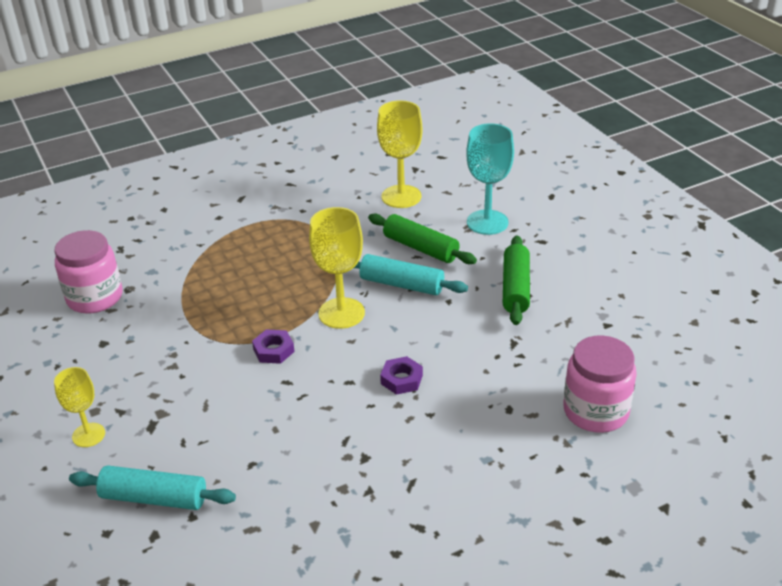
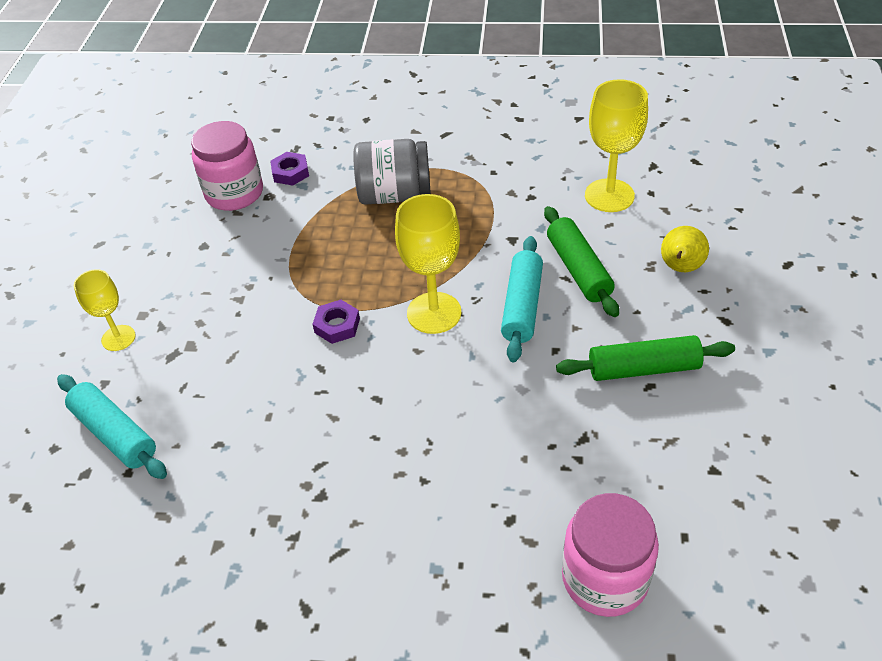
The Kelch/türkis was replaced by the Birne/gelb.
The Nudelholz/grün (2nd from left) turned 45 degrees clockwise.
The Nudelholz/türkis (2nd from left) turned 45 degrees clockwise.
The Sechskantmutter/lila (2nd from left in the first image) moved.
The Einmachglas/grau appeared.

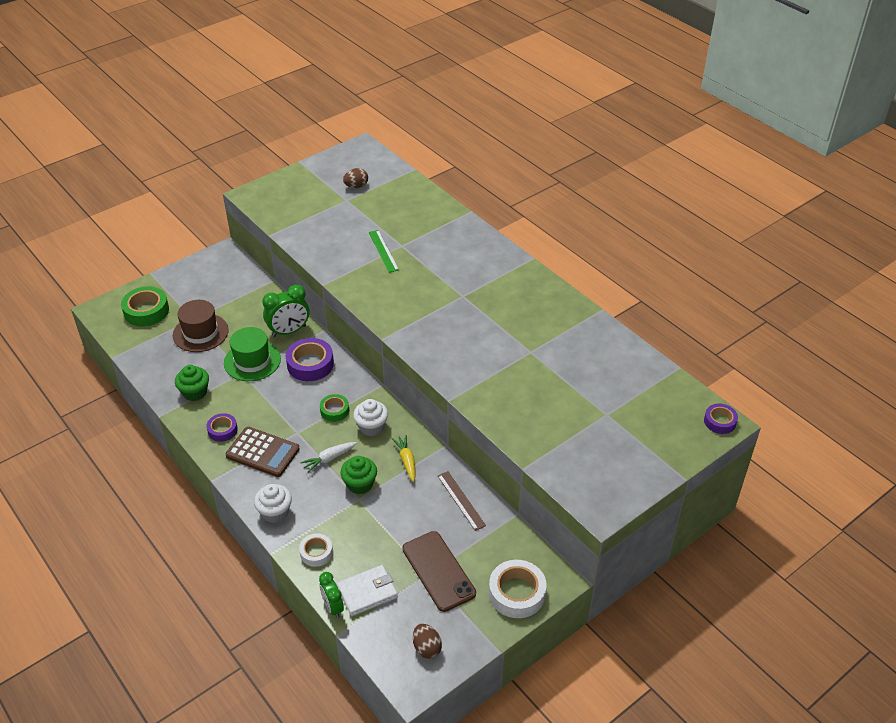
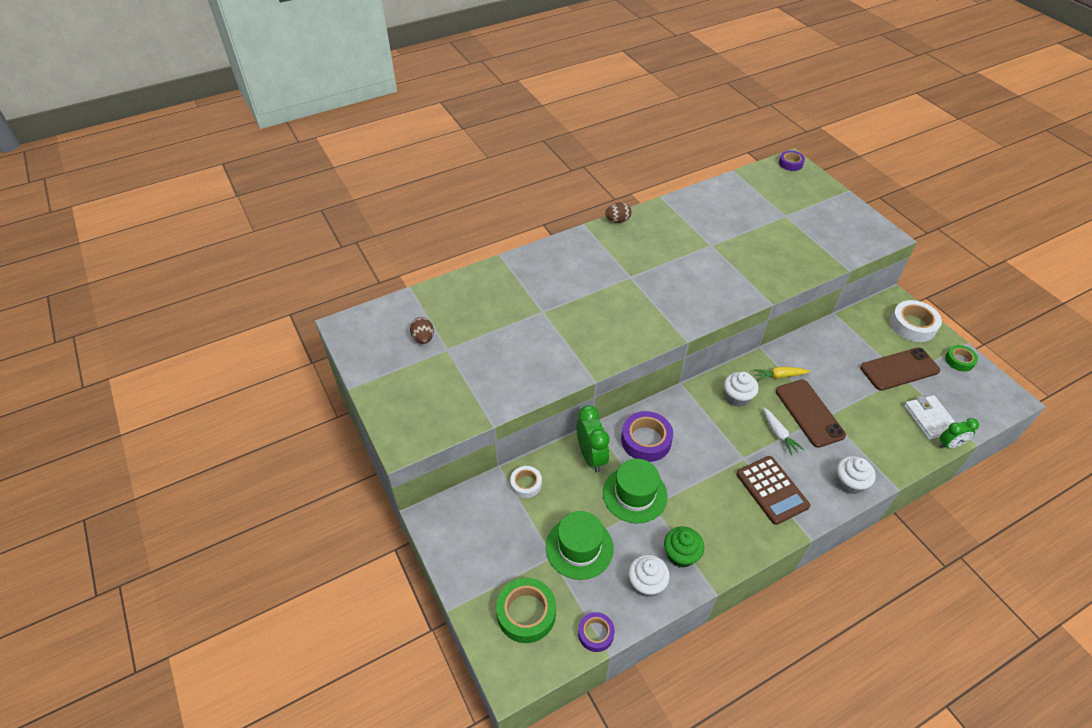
The Lineal/grün disappeared.
The Hut/braun became the Hut/grün (1st from left).
The Klebeband/grün (2nd from left) moved.
The Klebeband/lila (1st from left) moved.
The Taschenrechner/braun turned 120 degrees clockwise.
The Muffin/grün (2nd from left) was replaced by the Handy/braun (1st from left).
The Lineal/braun disappeared.
The Klebeband/weiß (1st from left) moved.
The Ei/braun (2nd from left) moved.
The Muffin/weiß (1st from left) appeared.

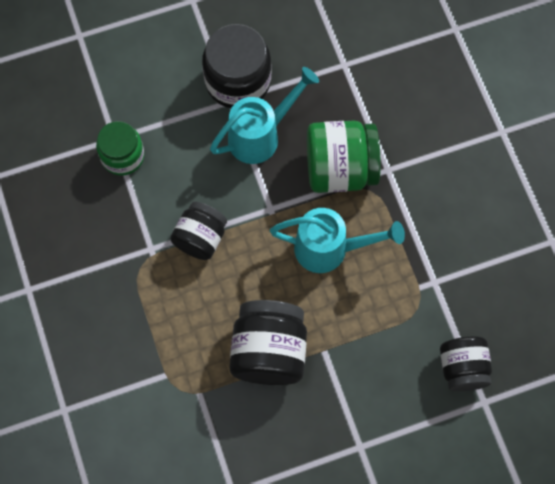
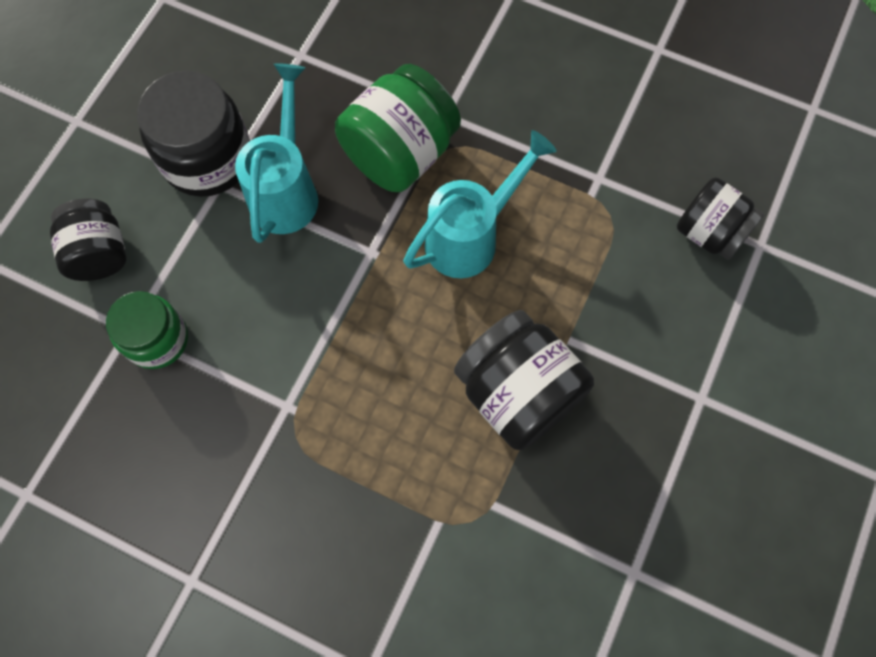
The Einmachglas/schwarz (1st from left) moved.

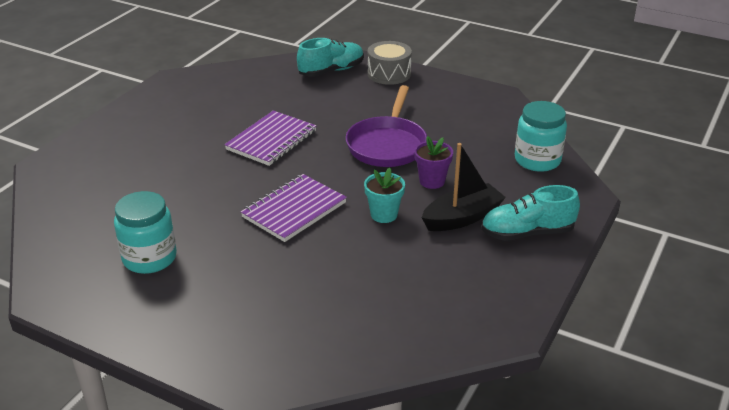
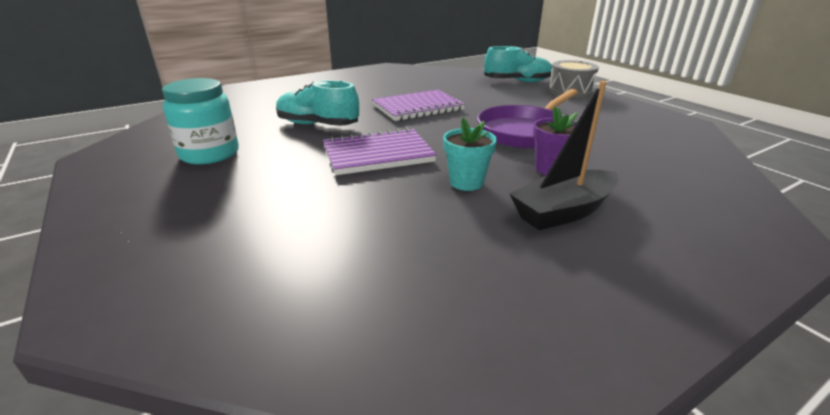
The Einmachglas/türkis (2nd from left) disappeared.
The Boot/schwarz turned 150 degrees clockwise.
The Schuh/türkis (2nd from left in the first image) moved.

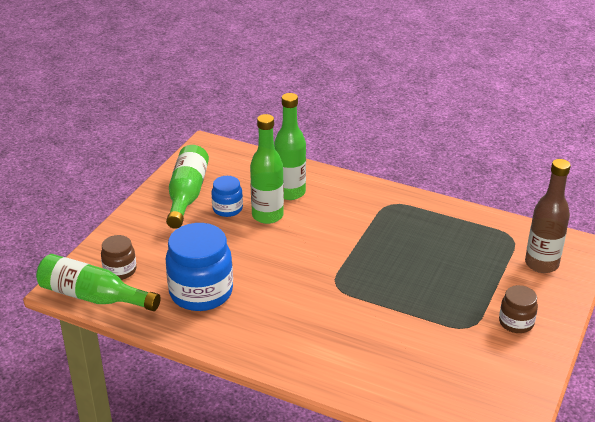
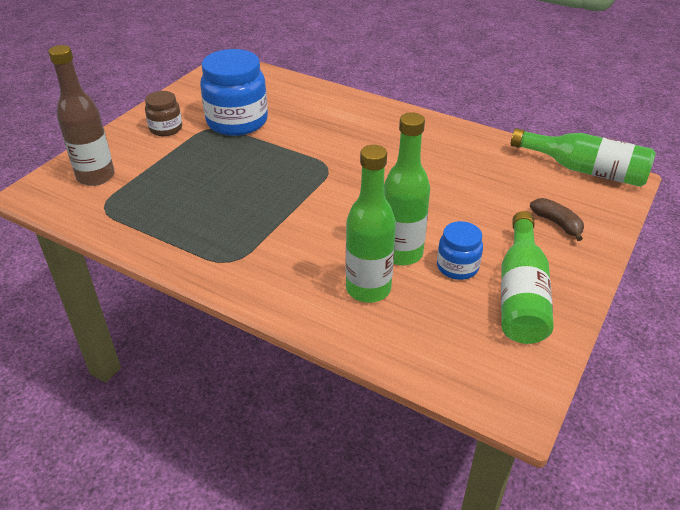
The Einmachglas/blau (1st from left) moved.
The Einmachglas/braun (1st from left) disappeared.
The Banane/braun appeared.

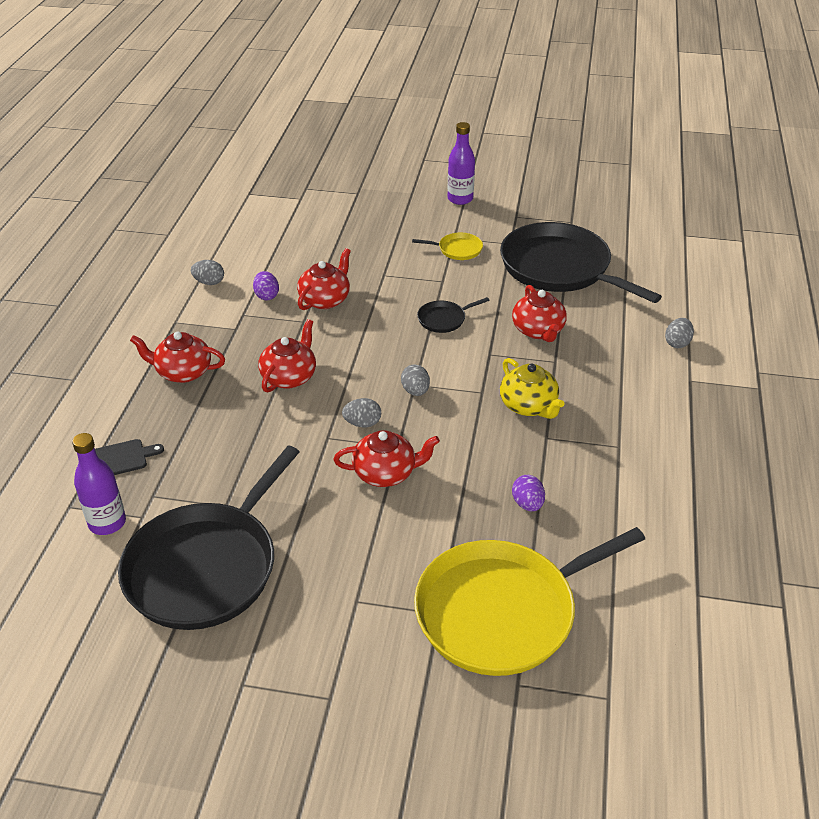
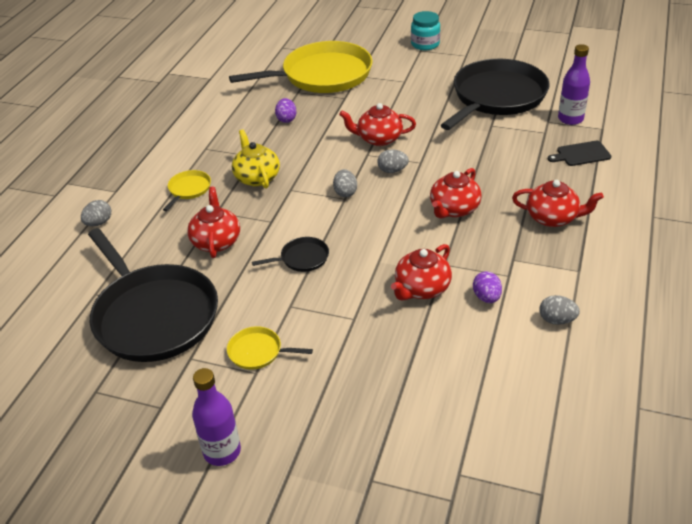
The Einmachglas/türkis appeared.
The Pfanne/gelb (1st from left) appeared.

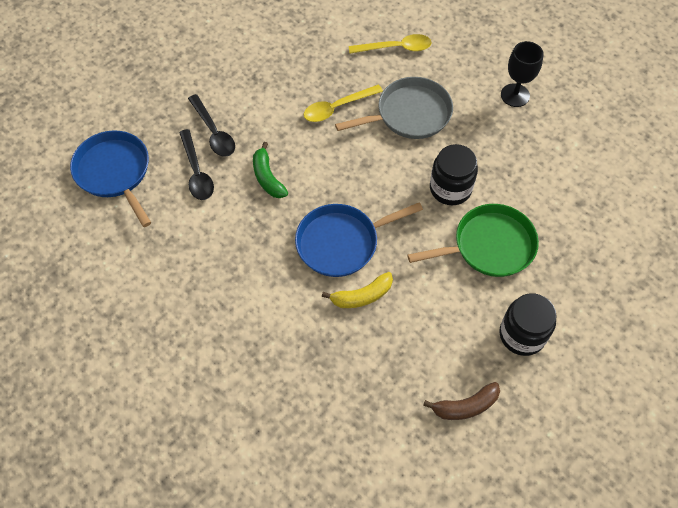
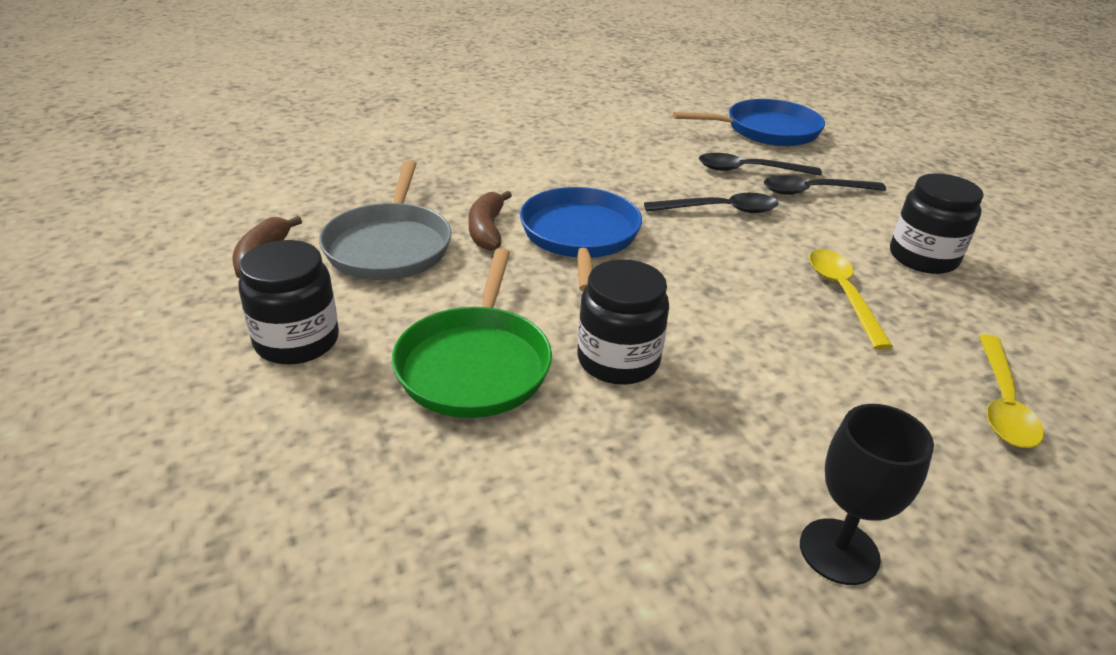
The Pfanne/grau moved.
The Banane/grün was replaced by the Löffel/schwarz (1st from left).
The Banane/gelb became the Banane/braun (2nd from left).
The Einmachglas/schwarz (3rd from left) appeared.

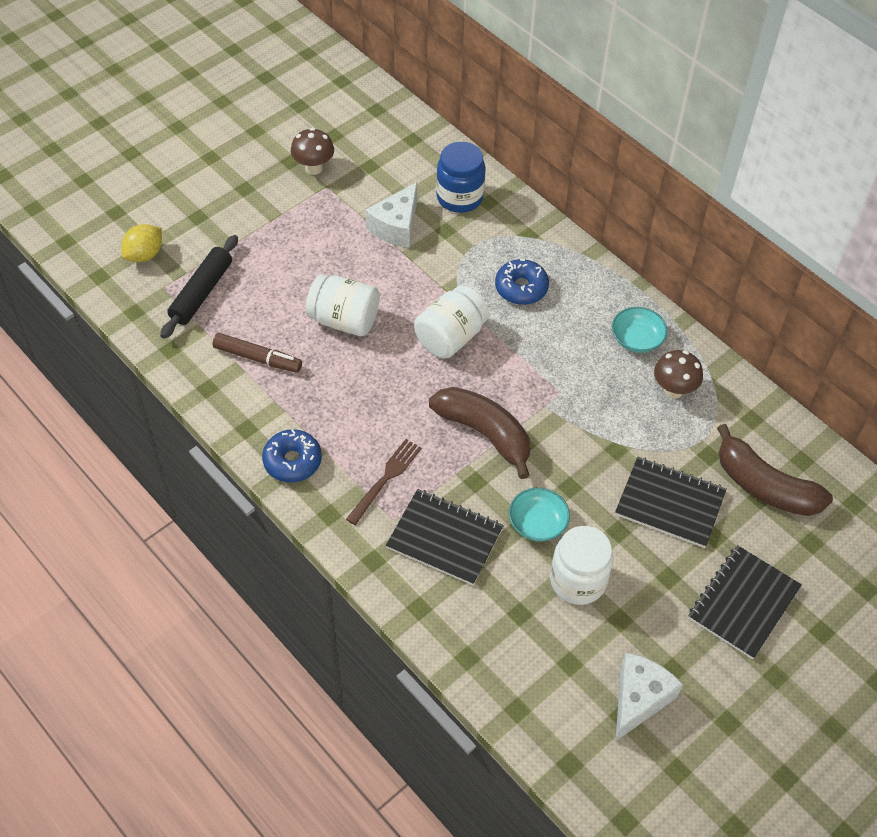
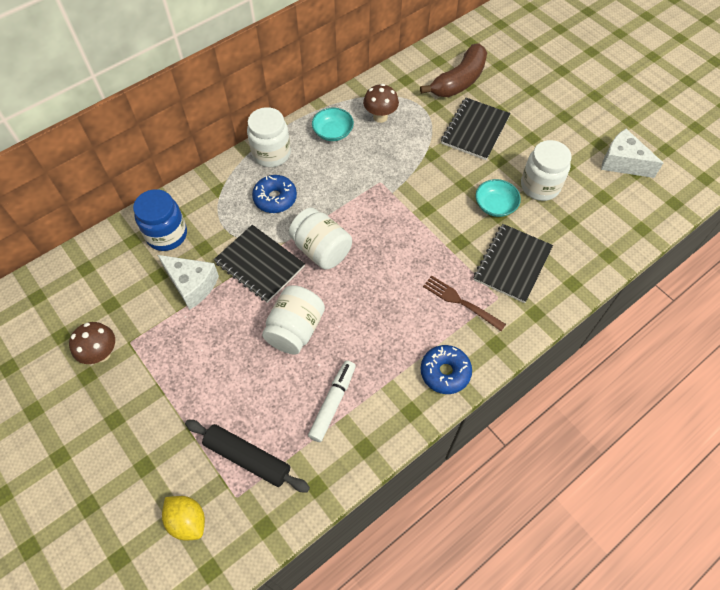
The Filzstift/braun became the Filzstift/weiß.
The Banane/braun (1st from left) disappeared.
The Notizbuch/schwarz (3rd from left in the first image) moved.
The Einmachglas/weiß (1st from left) appeared.

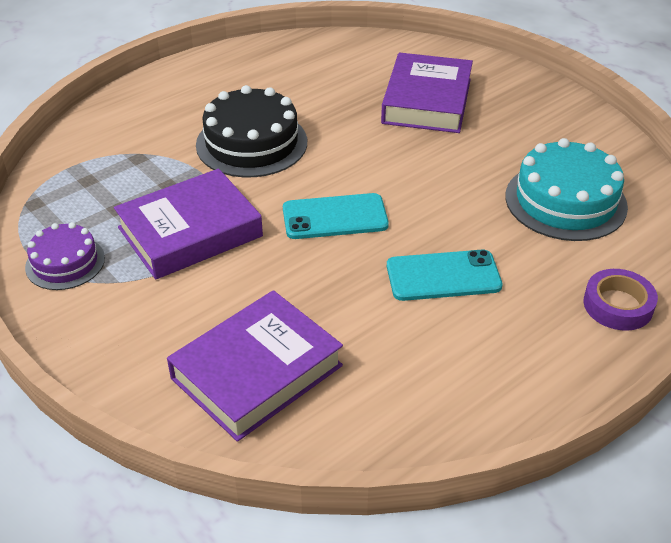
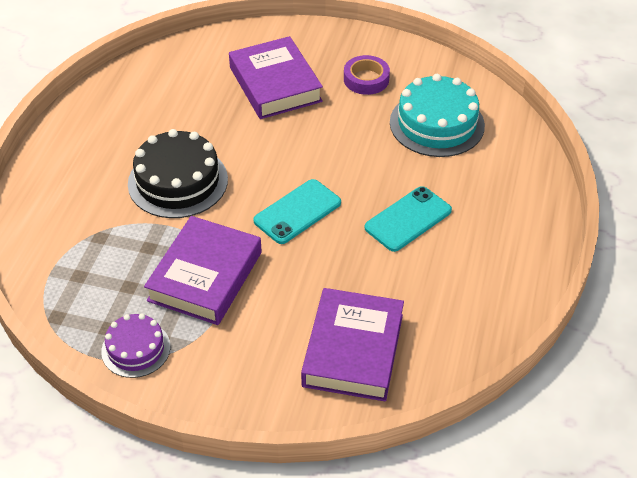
The Klebeband/lila moved.

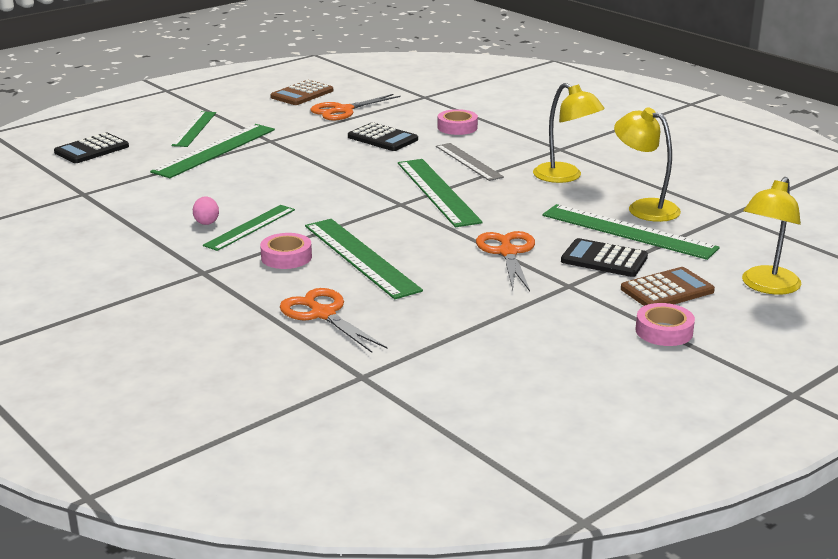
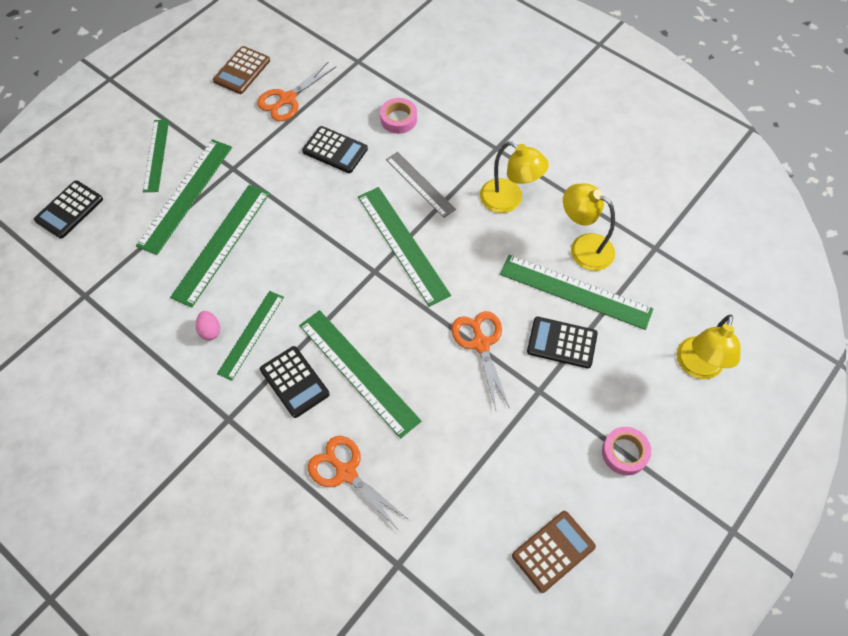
The Klebeband/rosa (1st from left) was replaced by the Taschenrechner/schwarz (2nd from left).
The Taschenrechner/braun (2nd from left) moved.
The Lineal/grün (3rd from left) appeared.

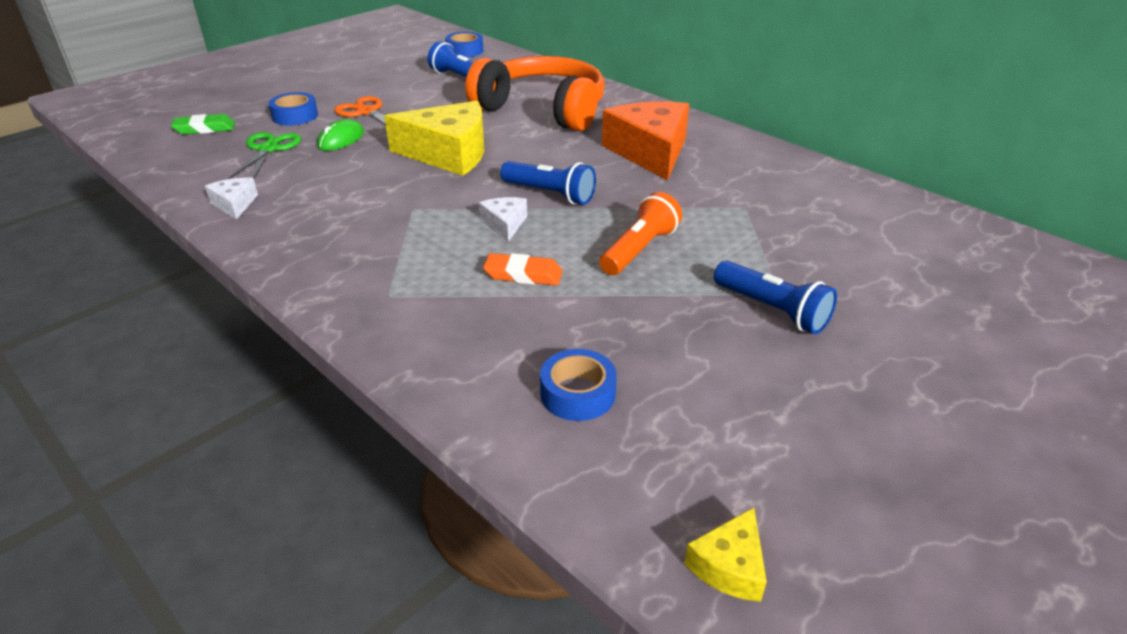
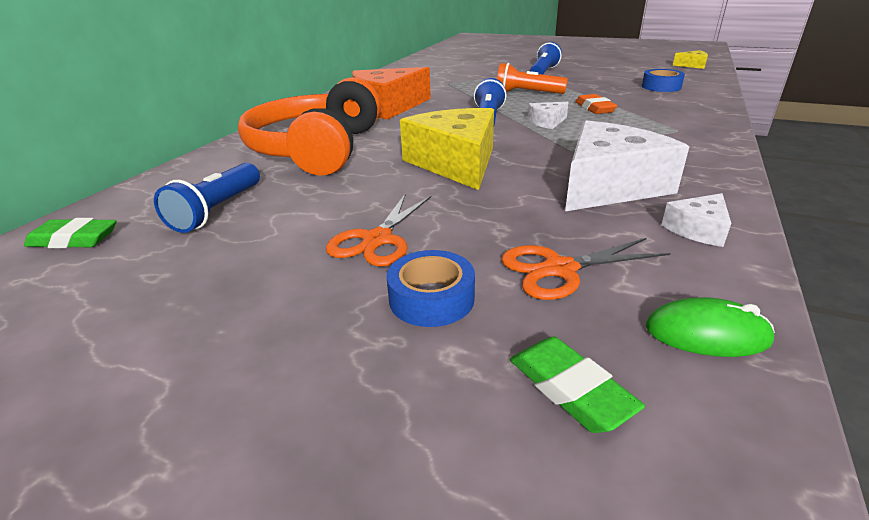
The Klebeband/blau (2nd from left) was replaced by the Radiergummi/grün (1st from left).
The Computermaus/grün moved.
The Schere/grün became the Schere/orange (2nd from left).
The Käse/weiß (2nd from left) appeared.

